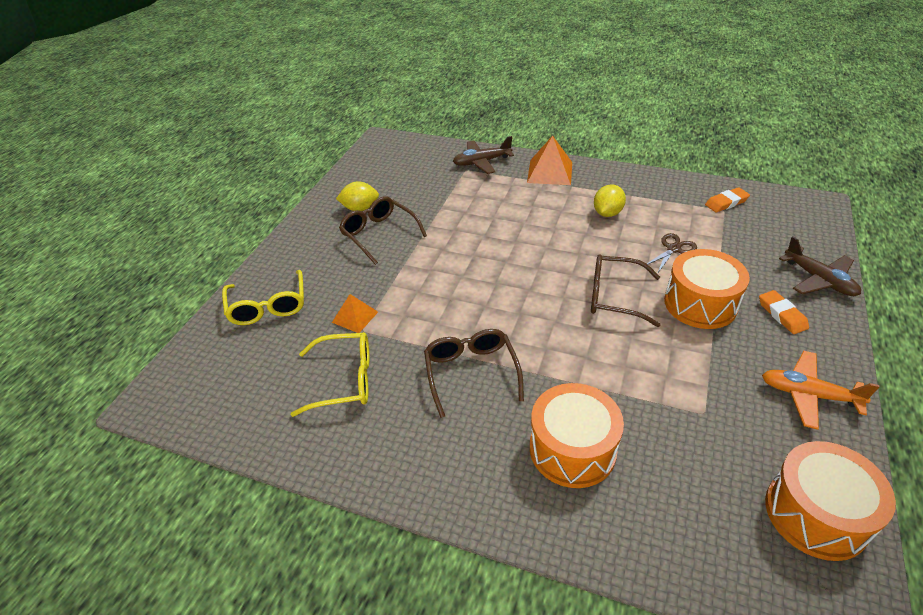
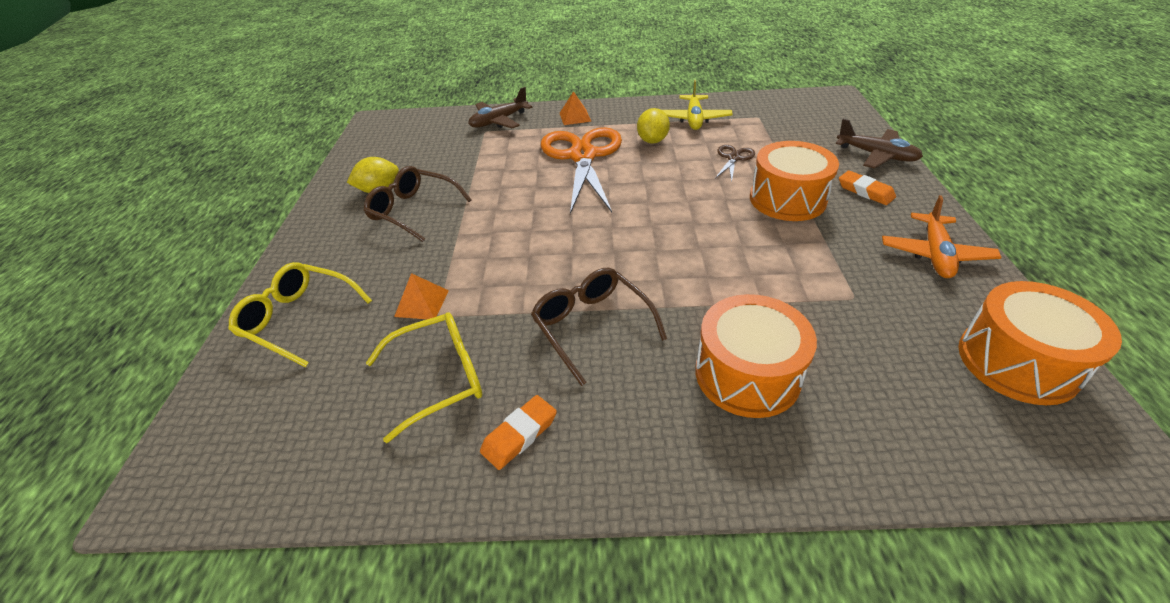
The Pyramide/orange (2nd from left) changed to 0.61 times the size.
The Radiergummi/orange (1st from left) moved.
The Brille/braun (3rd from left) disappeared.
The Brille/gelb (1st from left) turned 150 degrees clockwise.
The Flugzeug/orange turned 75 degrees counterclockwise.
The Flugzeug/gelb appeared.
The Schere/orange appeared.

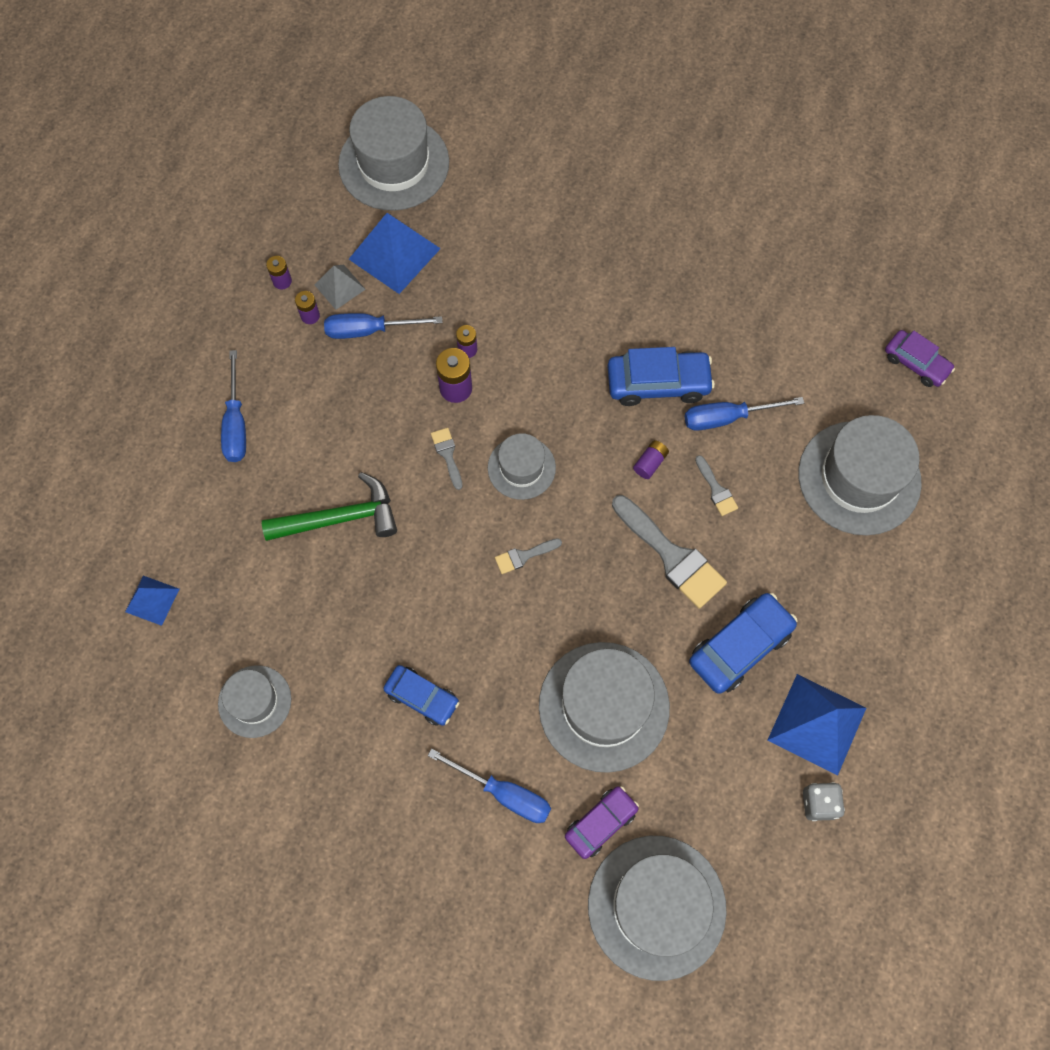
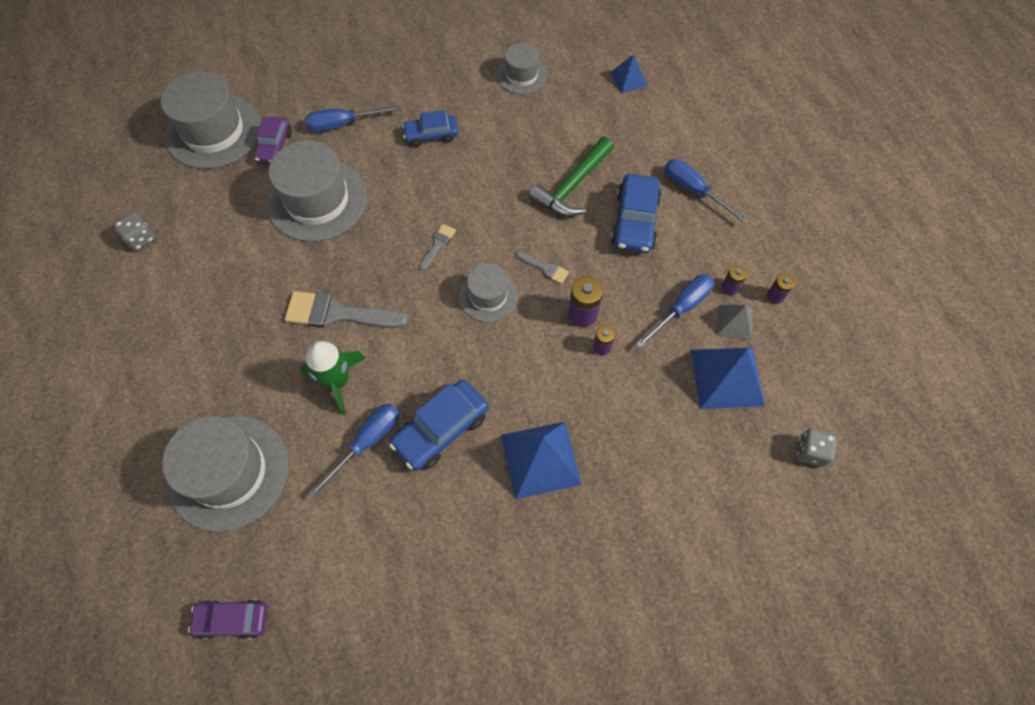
The Hut/grau (2nd from left) was replaced by the Spielwürfel/grau (2nd from left).
The Batterie/lila (5th from left) disappeared.
The Pinsel/grau (4th from left) was replaced by the Rakete/grün.
The Auto/blau (3rd from left) moved.
The Pyramide/blau (3rd from left in the first image) moved.

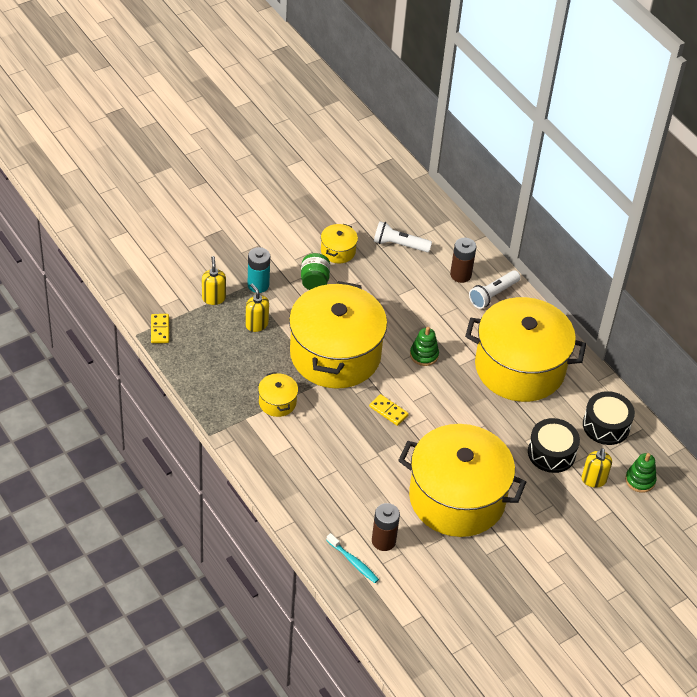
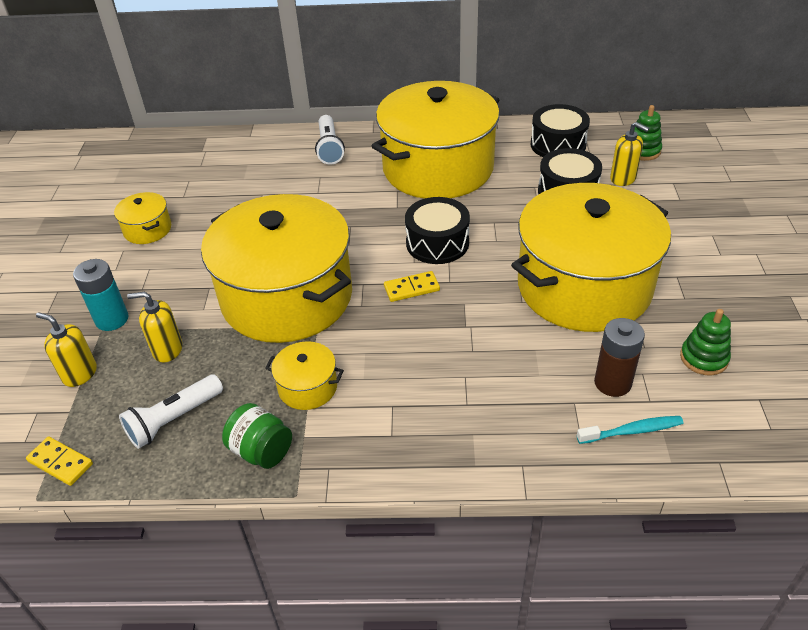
The Taschenlampe/weiß (1st from left) moved.
The Batterie/braun (2nd from left) disappeared.
The Einmachglas/grün moved.
The Stapelspielzeug/grün (1st from left in the first image) moved.
The Trommel/schwarz (1st from left) appeared.

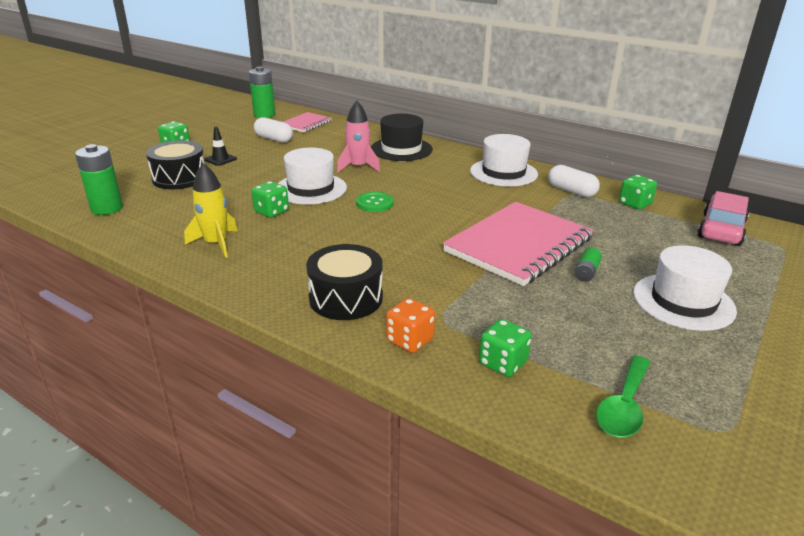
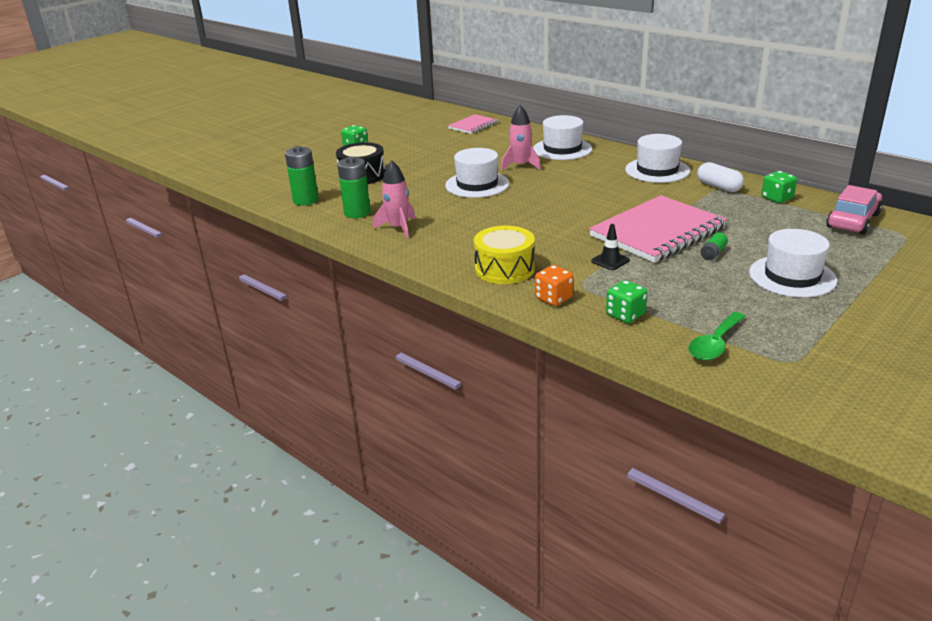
The Batterie/grün (2nd from left) moved.
The Hut/schwarz became the Hut/weiß (2nd from left).
The Kapsel/weiß (1st from left) disappeared.
The Leitkegel/schwarz moved.
The Rakete/gelb became the Rakete/rosa (1st from left).
The Spielwürfel/grün (2nd from left) disappeared.
The Knopf/grün disappeared.
The Trommel/schwarz (2nd from left) became the Trommel/gelb.

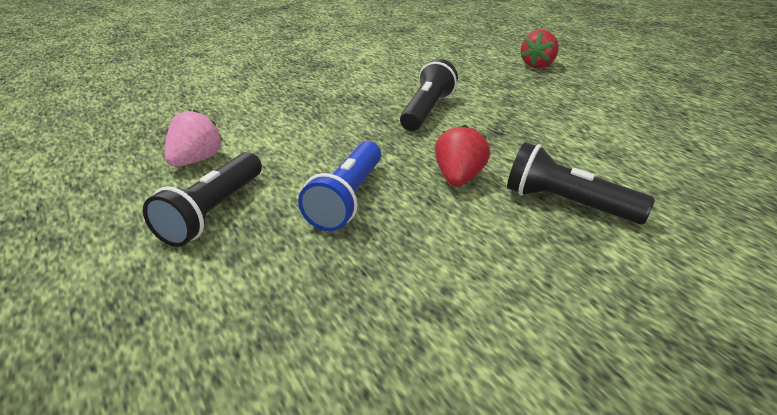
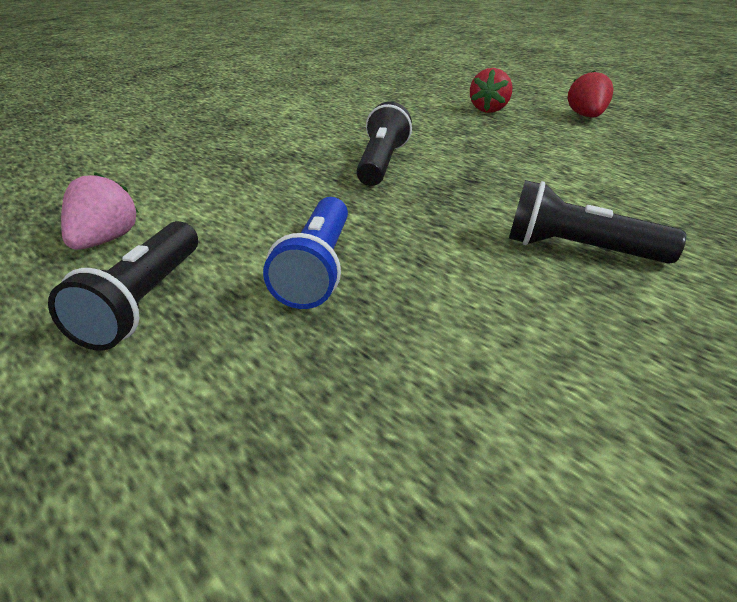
The Erdbeere/rot (1st from left in the first image) moved.

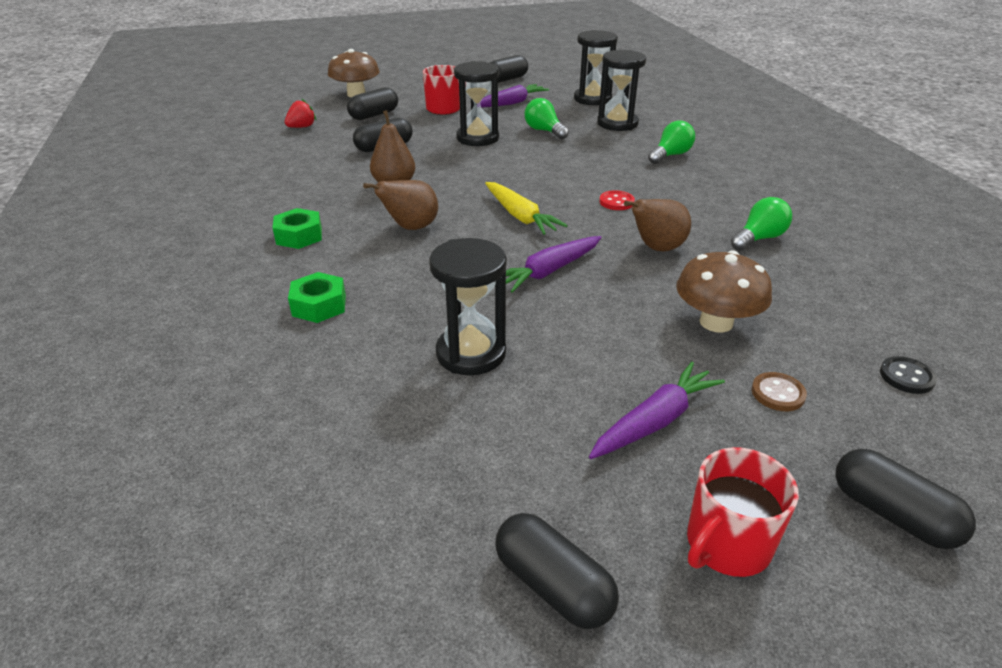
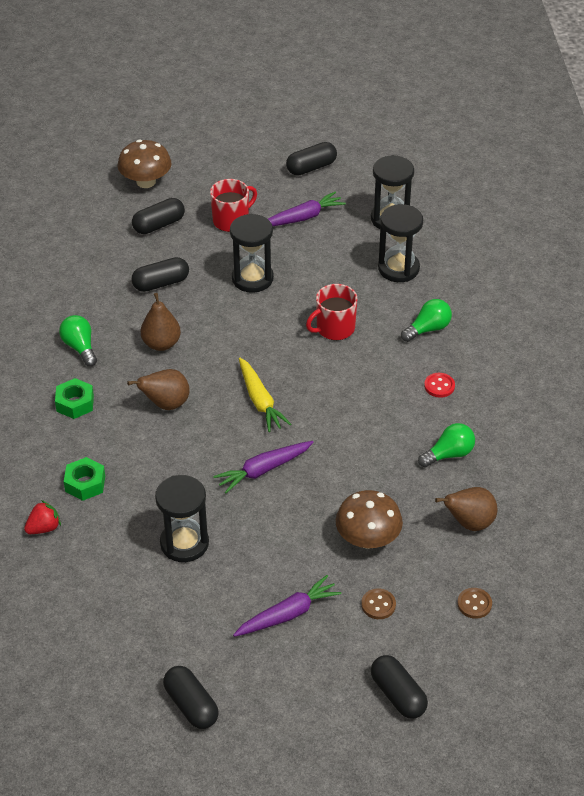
The Erdbeere/rot moved.
The Glühbirne/grün (1st from left) moved.
The Knopf/rot moved.
The Birne/braun (3rd from left) moved.
The Knopf/schwarz became the Knopf/braun (2nd from left).
The Tasse/rot (2nd from left) moved.

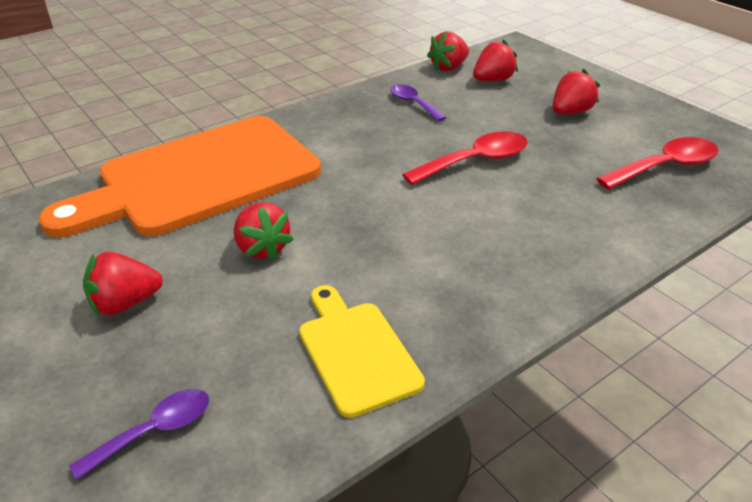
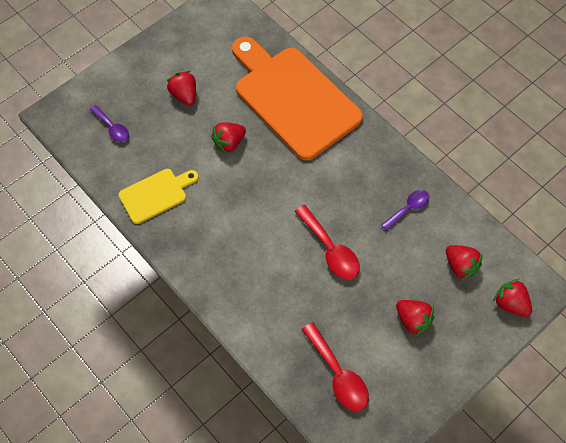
The Erdbeere/rot (3rd from left in the first image) moved.

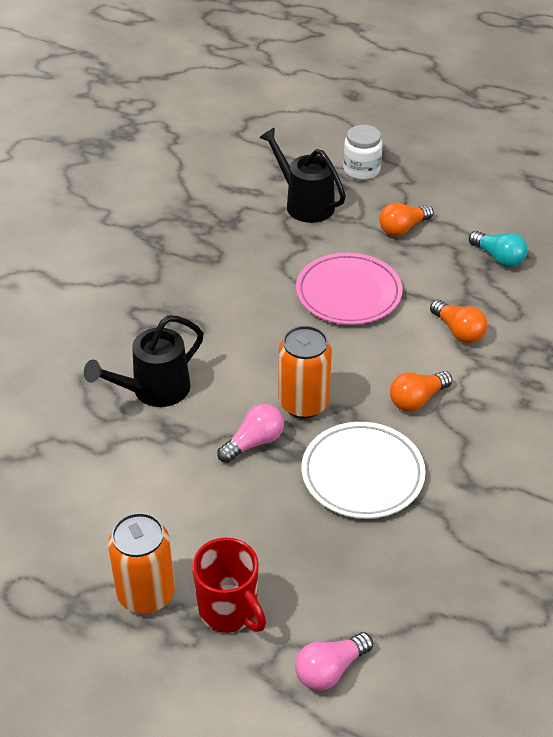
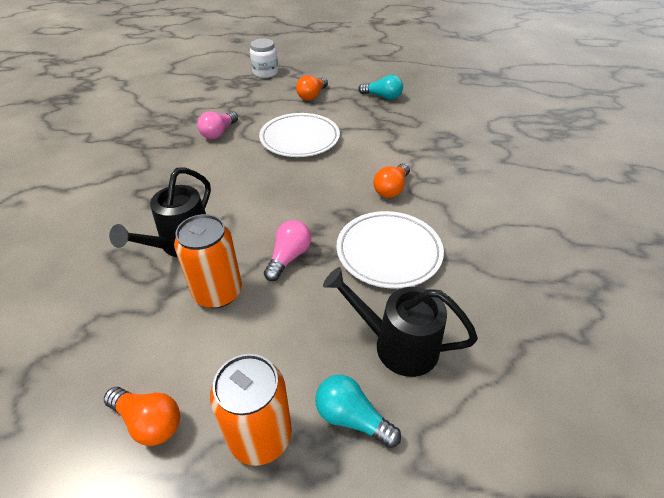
The Gießkanne/schwarz (2nd from left) moved.
The Teller/rosa became the Teller/weiß (1st from left).
The Glühbirne/orange (3rd from left in the first image) moved.
The Dose/orange (2nd from left in the first image) moved.
The Tasse/rot was replaced by the Glühbirne/türkis (1st from left).
The Glühbirne/rosa (2nd from left in the first image) moved.

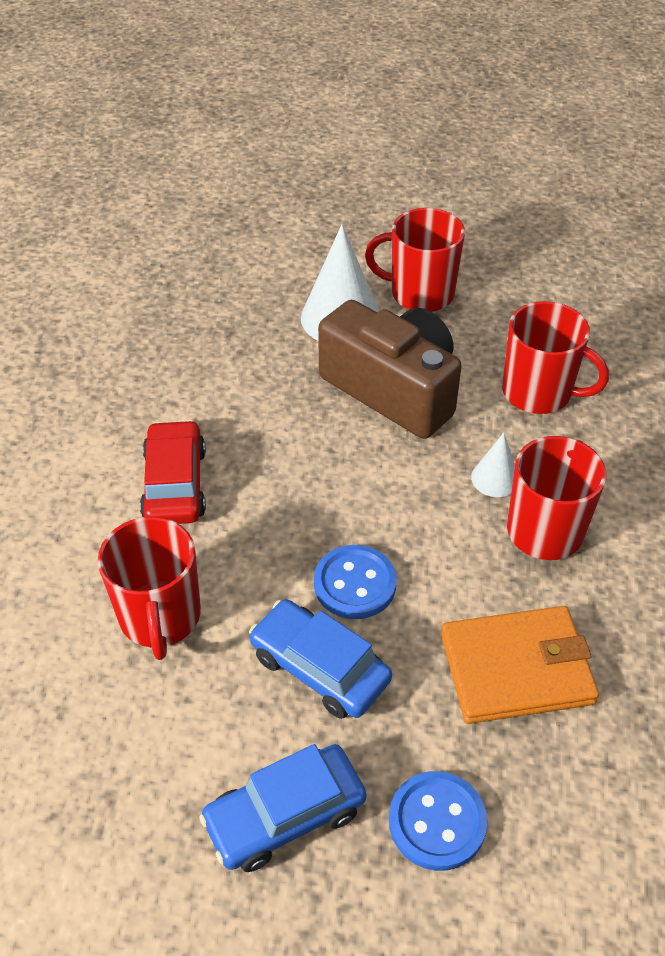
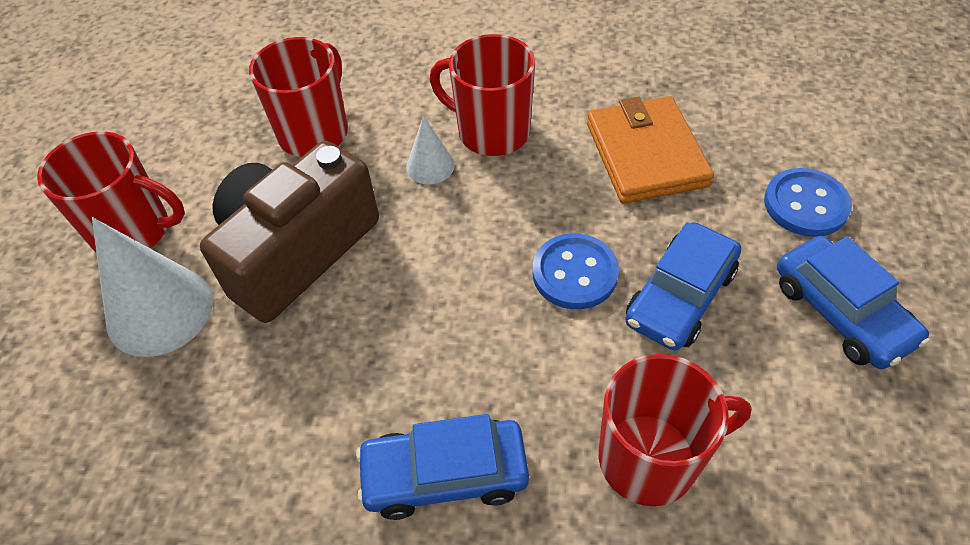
The Tasse/rot (2nd from left in the first image) turned 90 degrees counterclockwise.
The Auto/rot became the Auto/blau (1st from left).

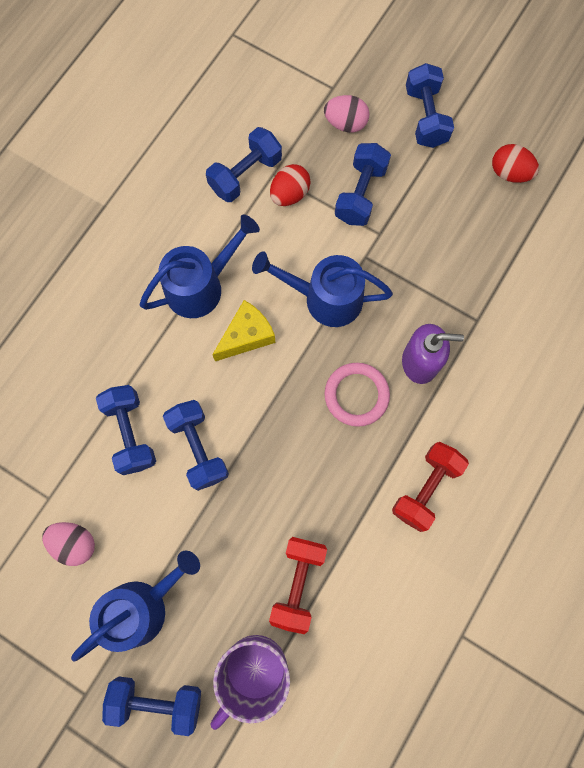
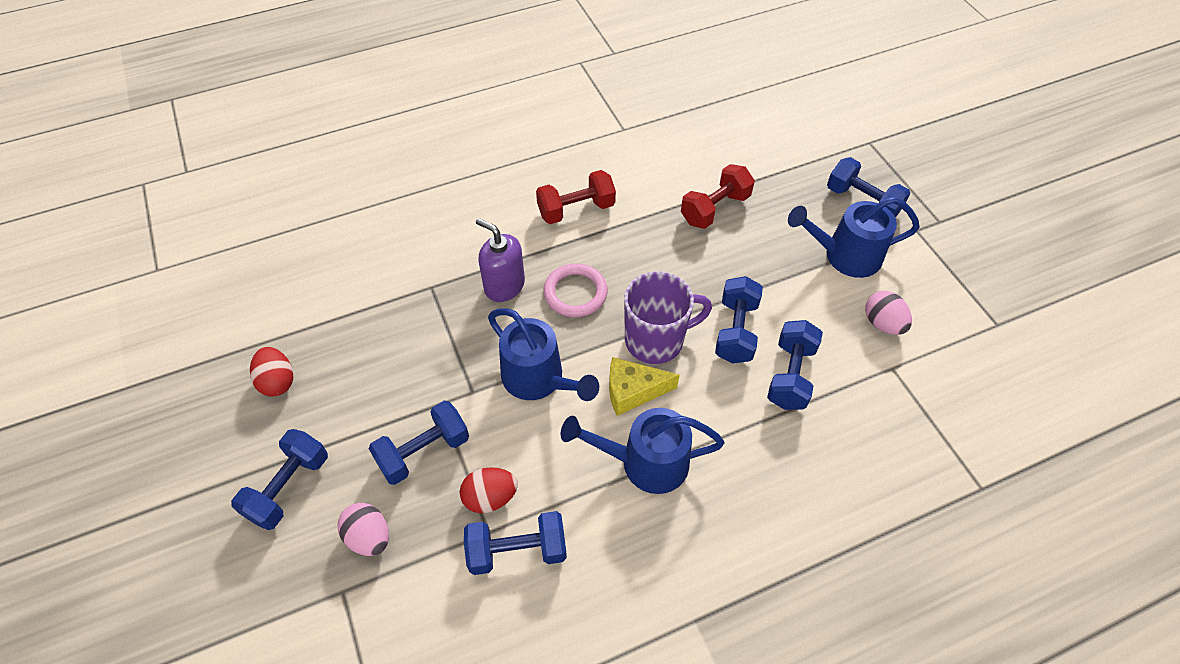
The Tasse/lila moved.

